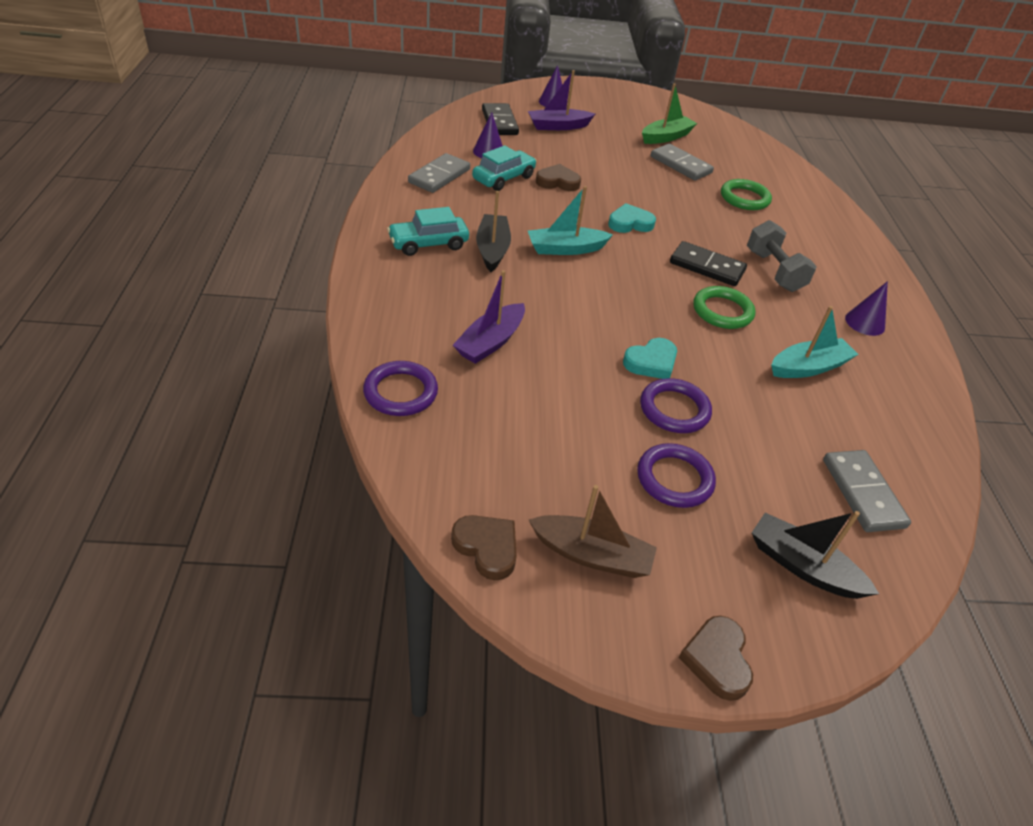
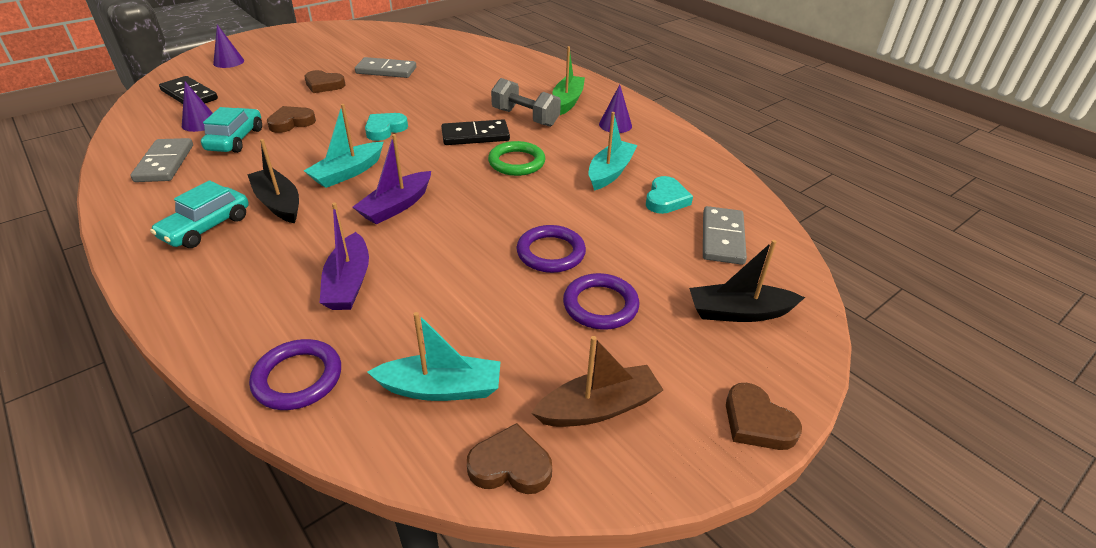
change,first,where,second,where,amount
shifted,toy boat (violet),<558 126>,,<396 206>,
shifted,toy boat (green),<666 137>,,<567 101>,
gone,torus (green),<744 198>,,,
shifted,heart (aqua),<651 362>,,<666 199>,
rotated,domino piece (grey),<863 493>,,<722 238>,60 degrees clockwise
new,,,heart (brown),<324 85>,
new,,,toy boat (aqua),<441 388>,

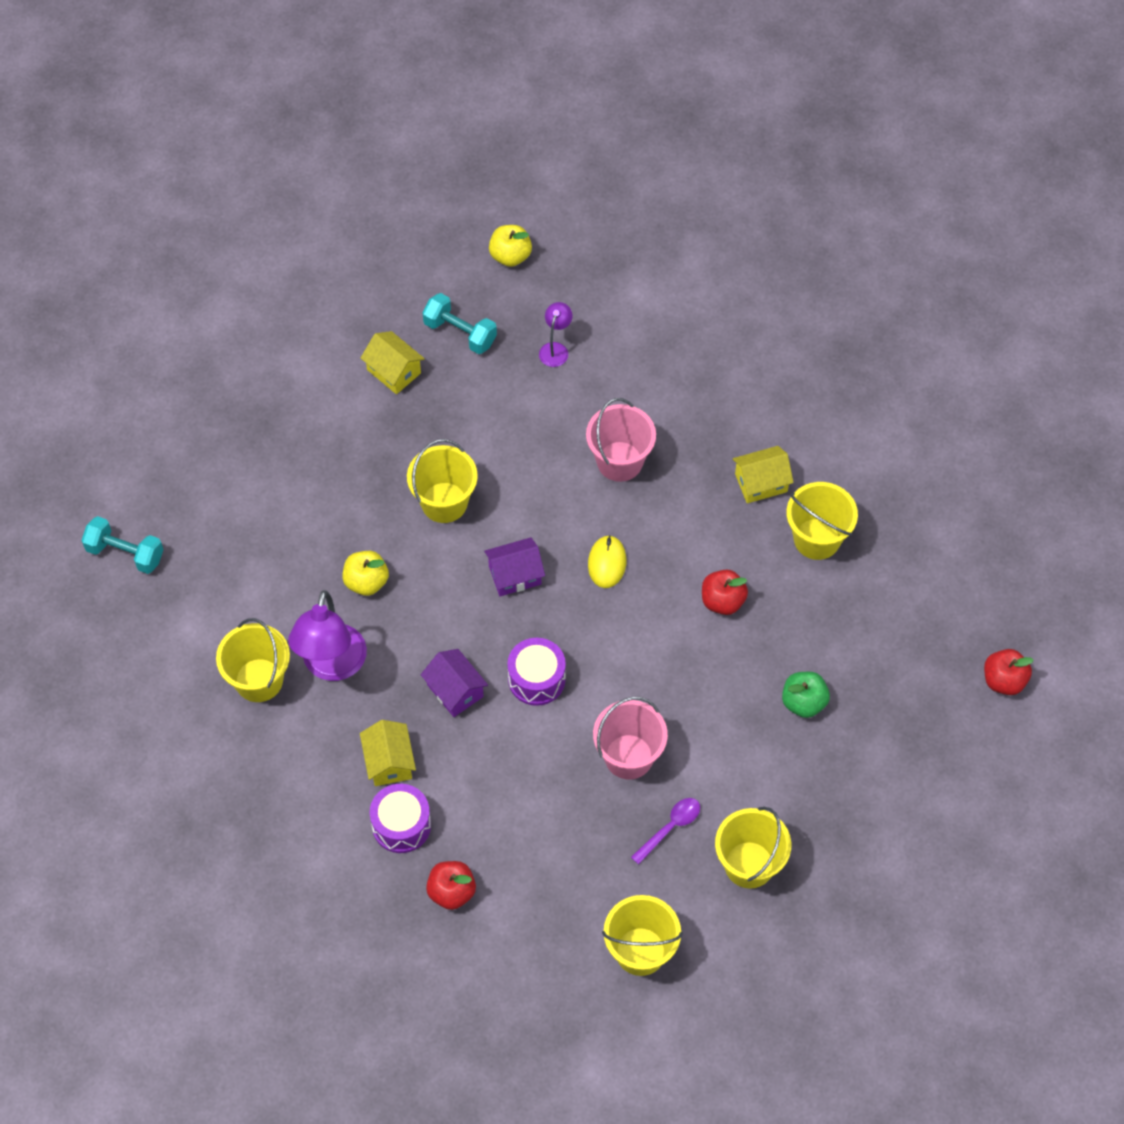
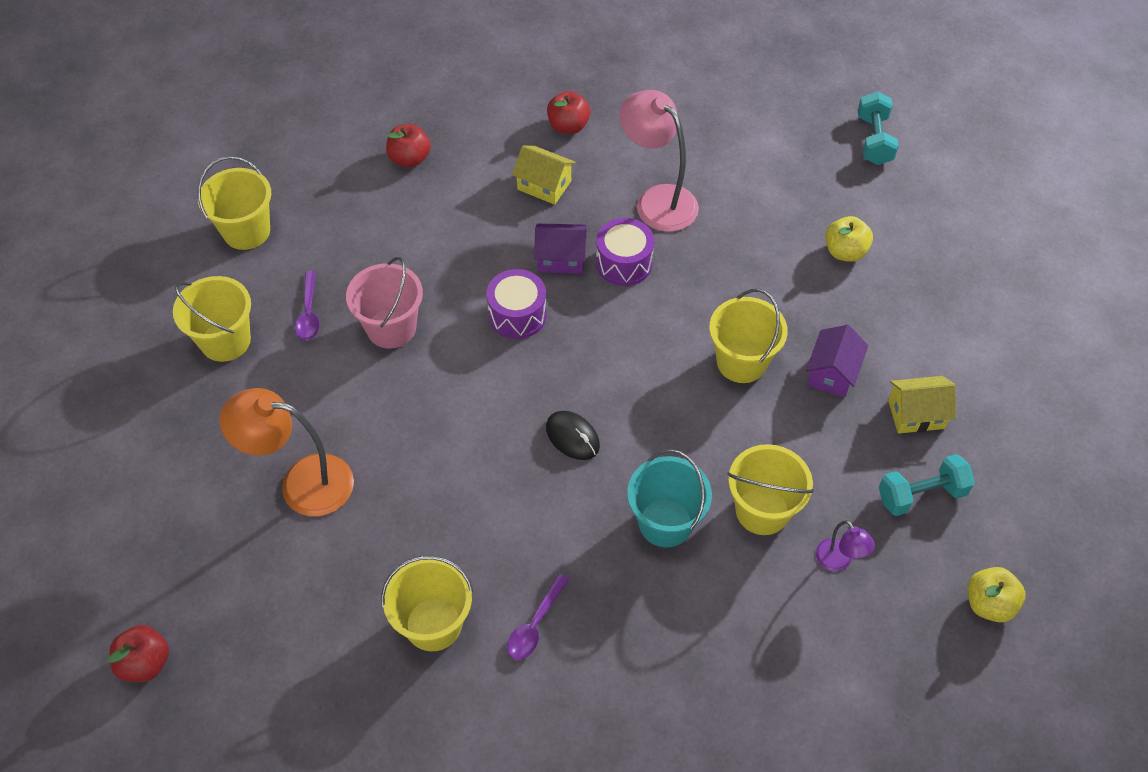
change,first,where,second,where,amount
repainted,pail (pink),<619 461>,pail (aqua),<665 522>,
swapped,cottage (golden),<761 483>,teaspoon (violet),<535 624>,
rotated,dumbbell (aqua),<125 553>,,<874 140>,60 degrees counterclockwise
repainted,computer mouse (golden),<607 563>,computer mouse (black),<572 437>,
shifted,cottage (violet),<515 575>,,<832 373>,
shifted,apple (golden),<366 582>,,<845 252>,
shifted,apple (red),<722 601>,,<568 126>,
repainted,desk lamp (violet),<332 666>,desk lamp (pink),<657 200>,
shifted,pail (golden),<259 680>,,<762 510>,
swapped,apple (green),<803 702>,desk lamp (orange-coloured),<302 483>,
shifted,drum (violet),<401 825>,,<624 263>,

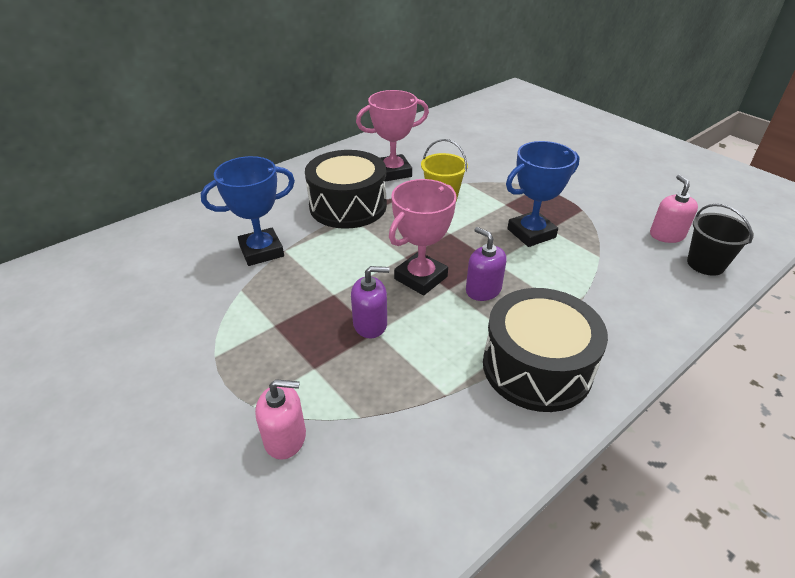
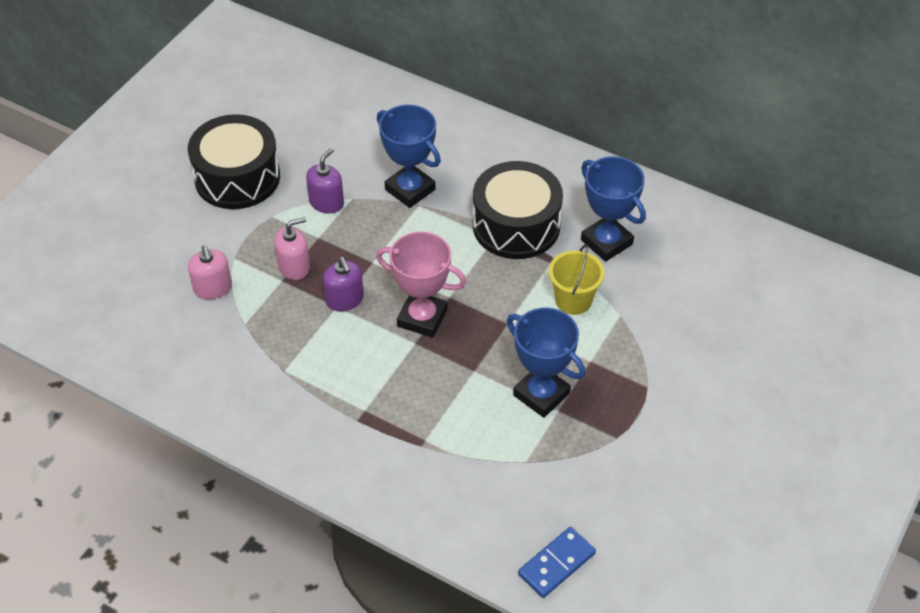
change,first,where,second,where,amount
repainted,prize cup (pink),<393 172>,prize cup (royal blue),<606 242>,
shifted,pump bottle (pink),<667 235>,,<294 266>,
swapped,pail (black),<705 264>,domino piece (royal blue),<556 564>,
shifted,pump bottle (violet),<483 290>,,<326 202>,
shifted,drum (black),<537 367>,,<237 177>,

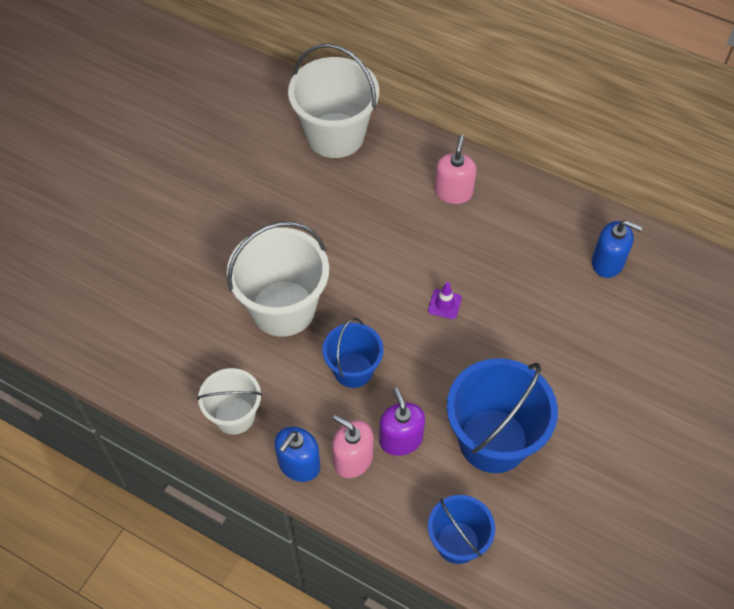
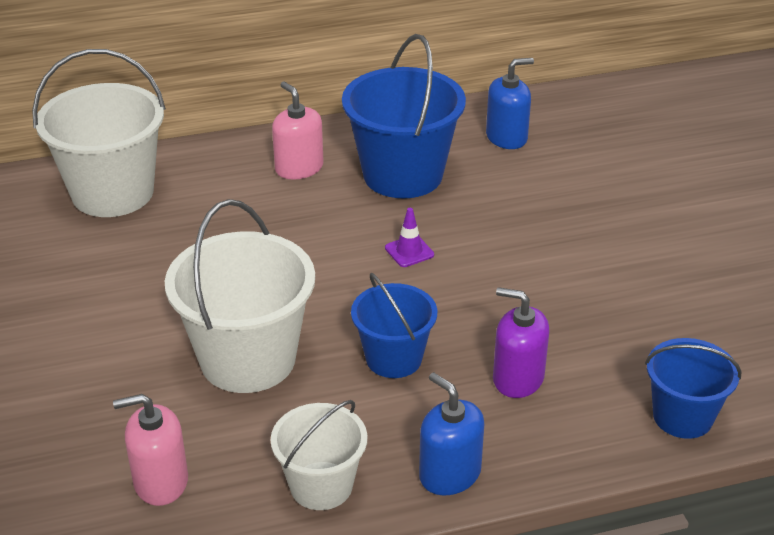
change,first,where,second,where,amount
shifted,pail (royal blue),<493 440>,,<402 175>,
shifted,pump bottle (pink),<353 459>,,<160 481>,
rotated,pump bottle (royal blue),<299 464>,,<449 474>,150 degrees clockwise

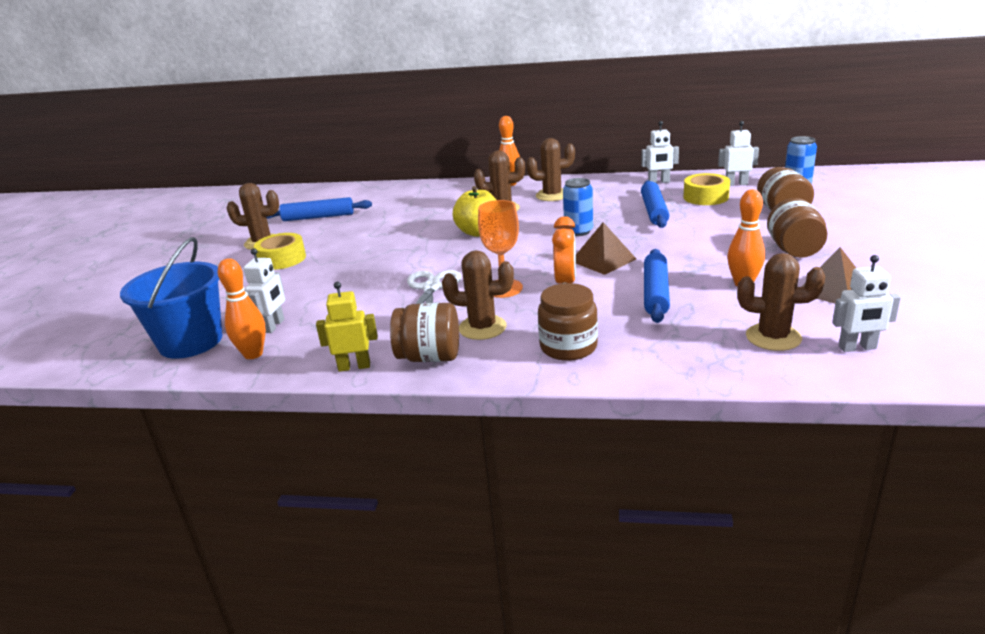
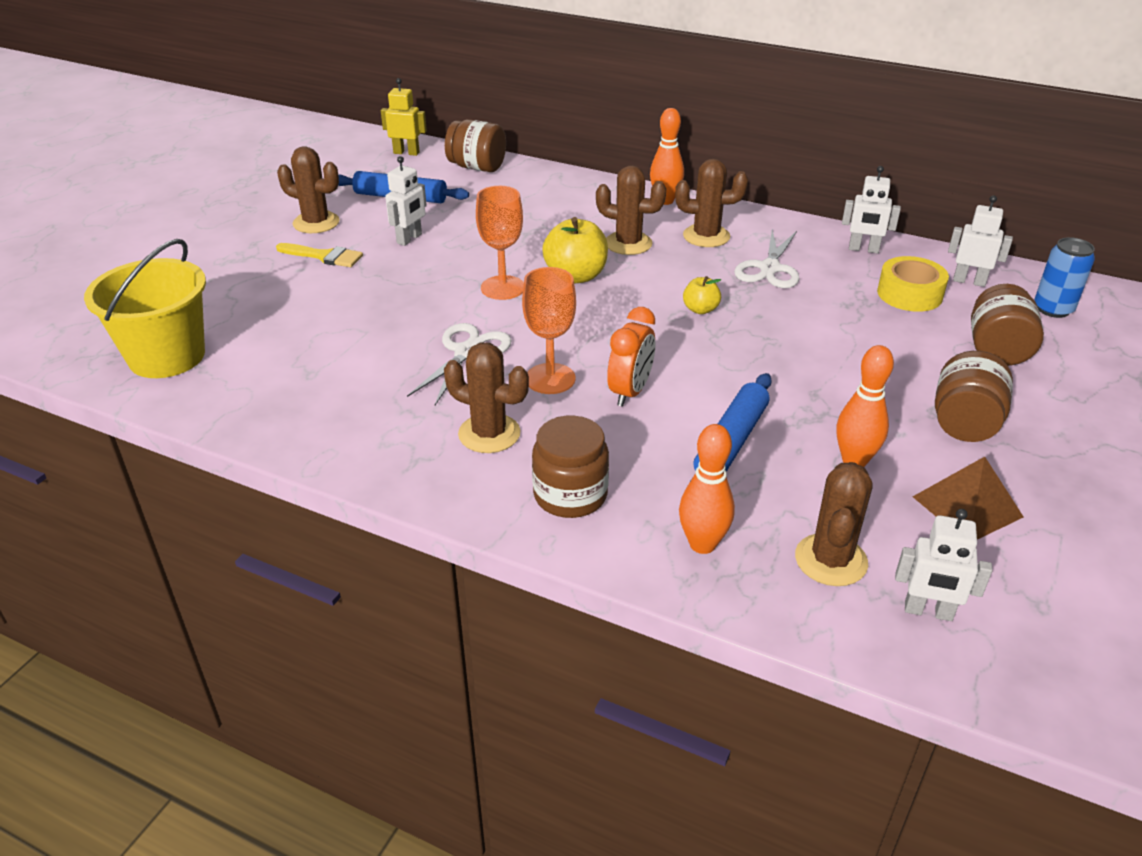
change,first,where,second,where,amount
swapped,can (royal blue),<578 231>,apple (golden),<700 309>,
gone,pastry roller (royal blue),<654 211>,,,
gone,solid pyramid (brown),<603 260>,,,
swapped,tape (golden),<282 259>,brush (golden),<324 256>,
repainted,pail (royal blue),<191 342>,pail (golden),<167 356>,
shifted,toy robot (white),<274 326>,,<409 239>,
rotated,prickly plant (brown),<773 337>,,<831 560>,75 degrees clockwise
shifted,bowling pin (orange-coloured),<253 354>,,<702 544>,
shifted,toy robot (golden),<354 366>,,<406 153>,
shifted,preserve jar (brown),<429 357>,,<477 167>,
new,,,chalice (orange-coloured),<502 288>,
new,,,scissors (white),<769 269>,

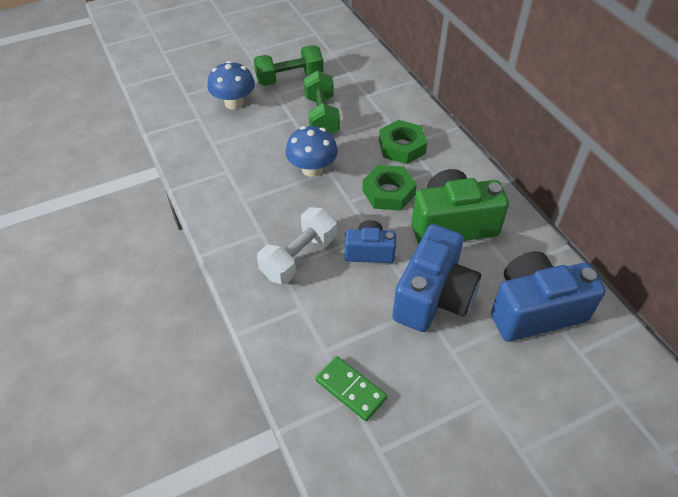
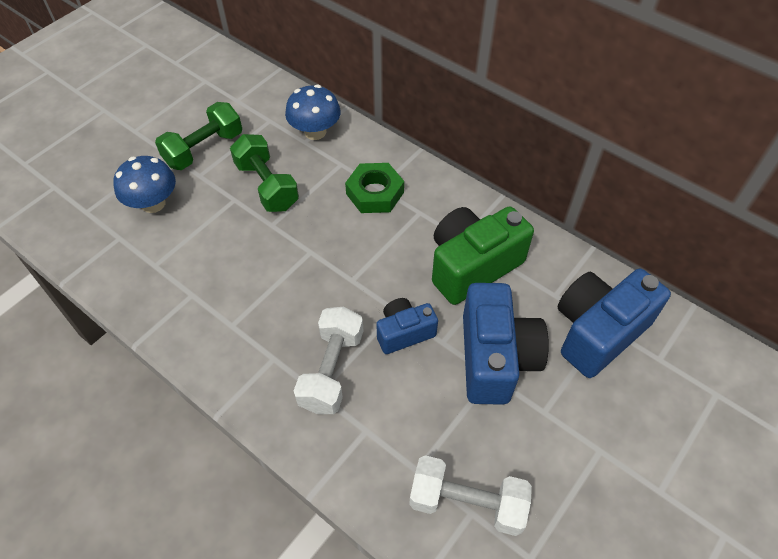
change,first,where,second,where,amount
shifted,fungus (royal blue),<312 169>,,<315 132>,
gone,nut (green),<388 192>,,,
swapped,domino piece (green),<351 389>,dumbbell (white),<467 502>,

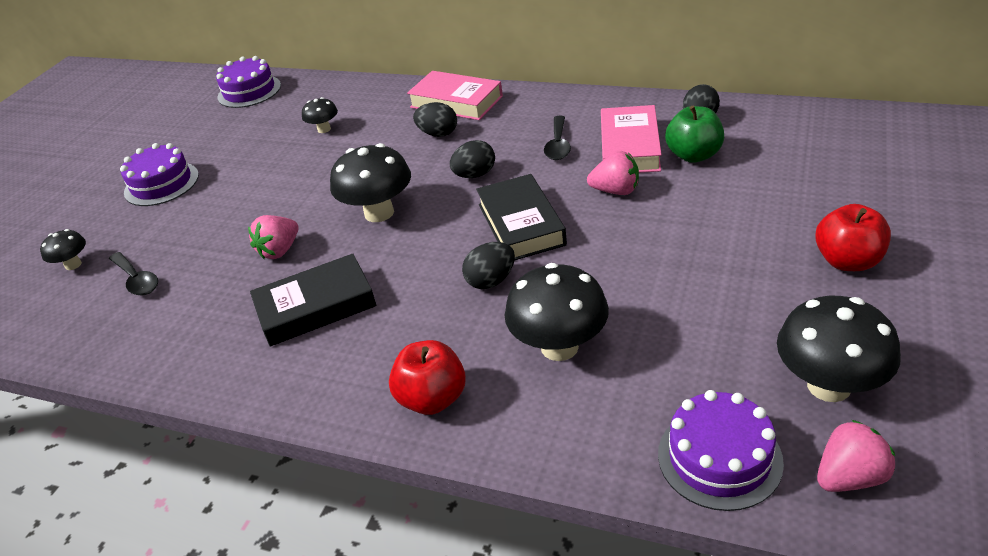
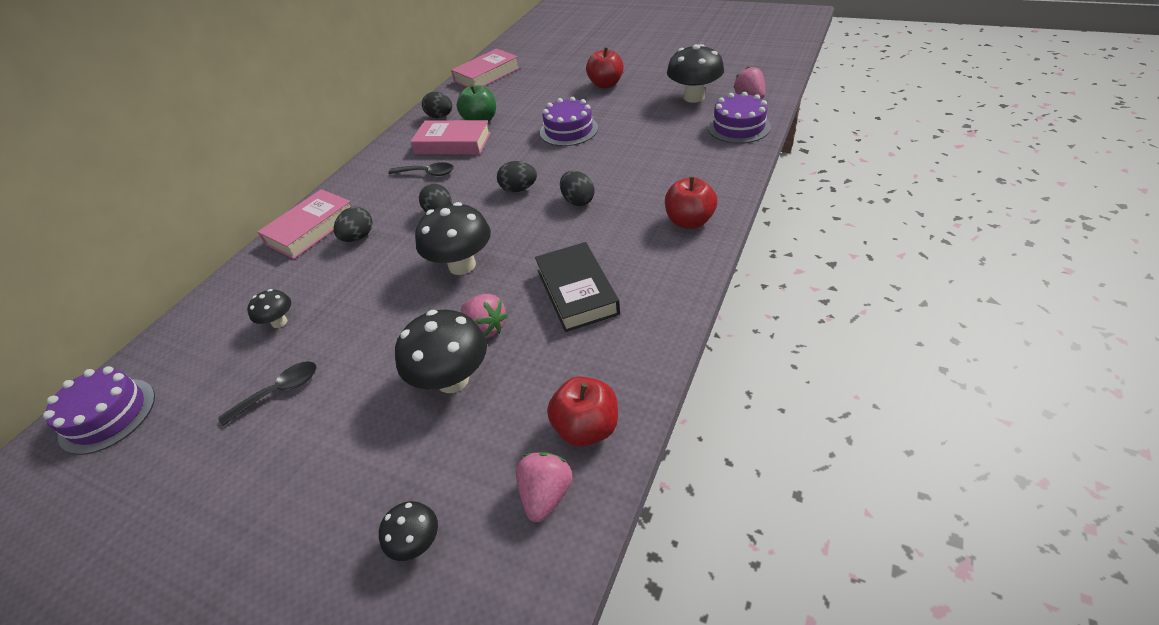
change,first,where,second,where,amount
shifted,cake (violet),<161 184>,,<569 130>,
shifted,strawberry (pink),<615 191>,,<546 494>,
swapped,hardcover (black),<521 224>,egg shape (black),<519 189>,
shifted,teaspoon (black),<137 280>,,<279 391>,
shifted,fungus (black),<559 347>,,<452 379>,
new,,,hardcover (pink),<487 75>,
new,,,apple (red),<586 428>,

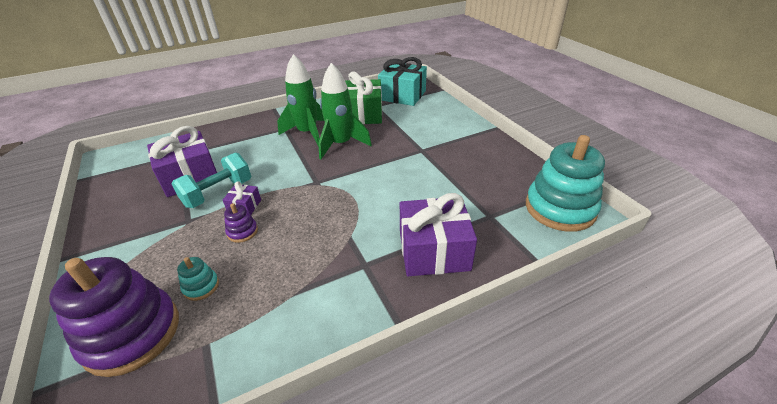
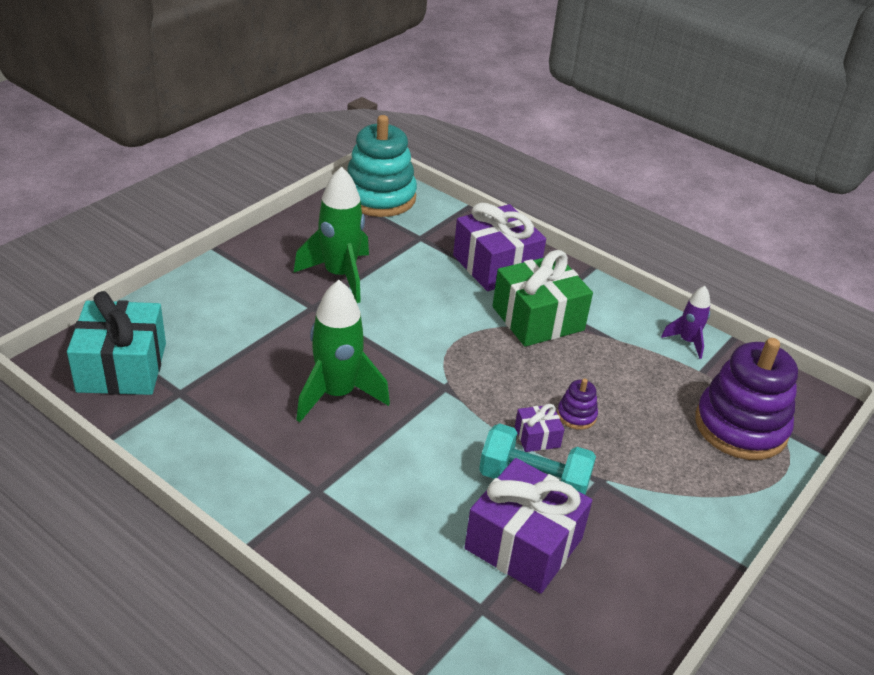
change,first,where,second,where,amount
shifted,rocket (green),<307 133>,,<340 275>,
shifted,gift (green),<362 114>,,<538 318>,
gone,stacking rings (aqua),<201 286>,,,
new,,,rocket (violet),<687 341>,

